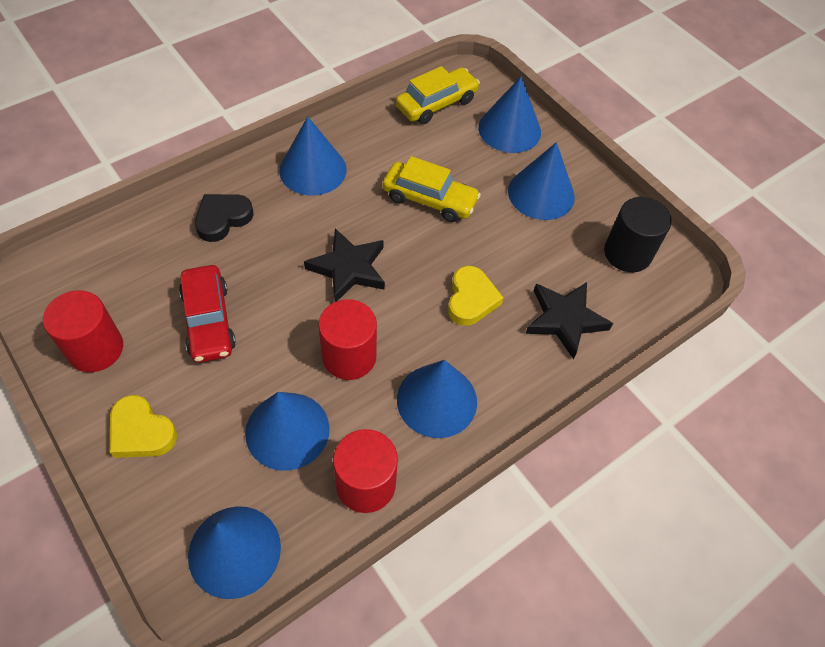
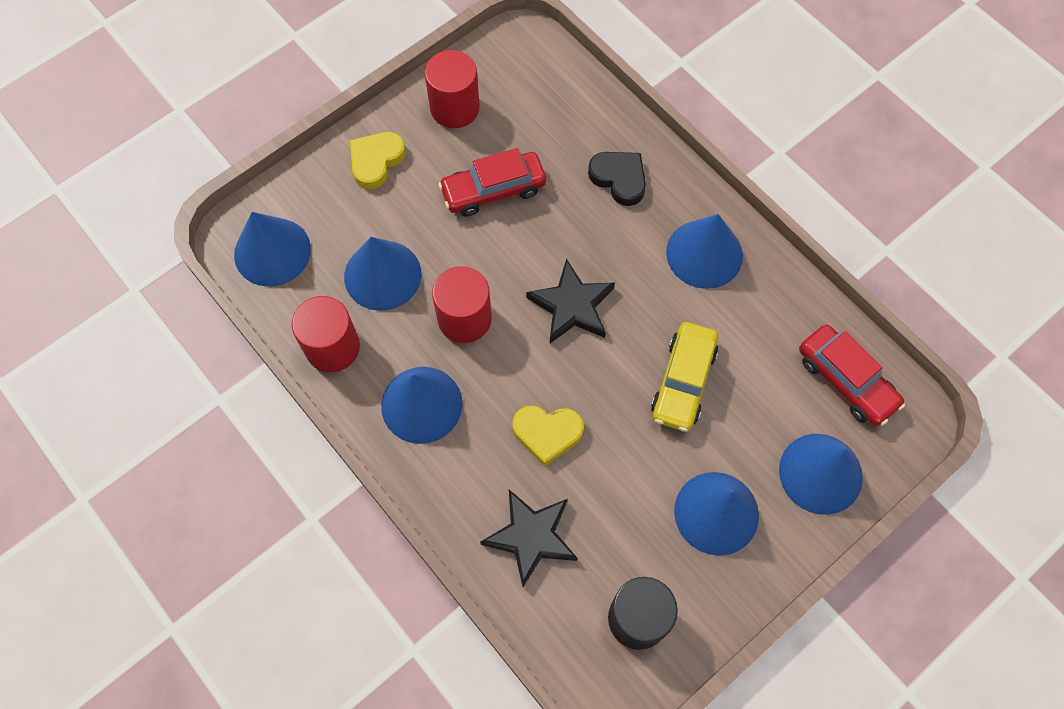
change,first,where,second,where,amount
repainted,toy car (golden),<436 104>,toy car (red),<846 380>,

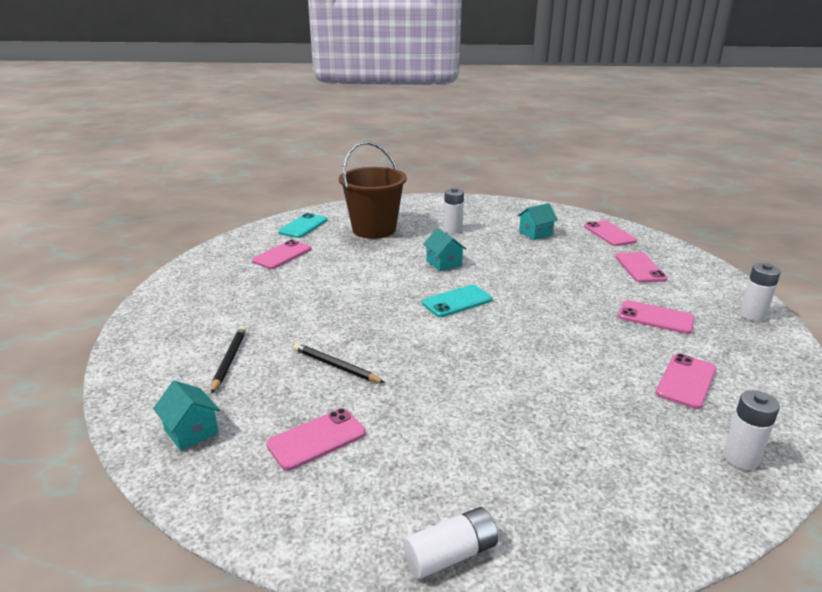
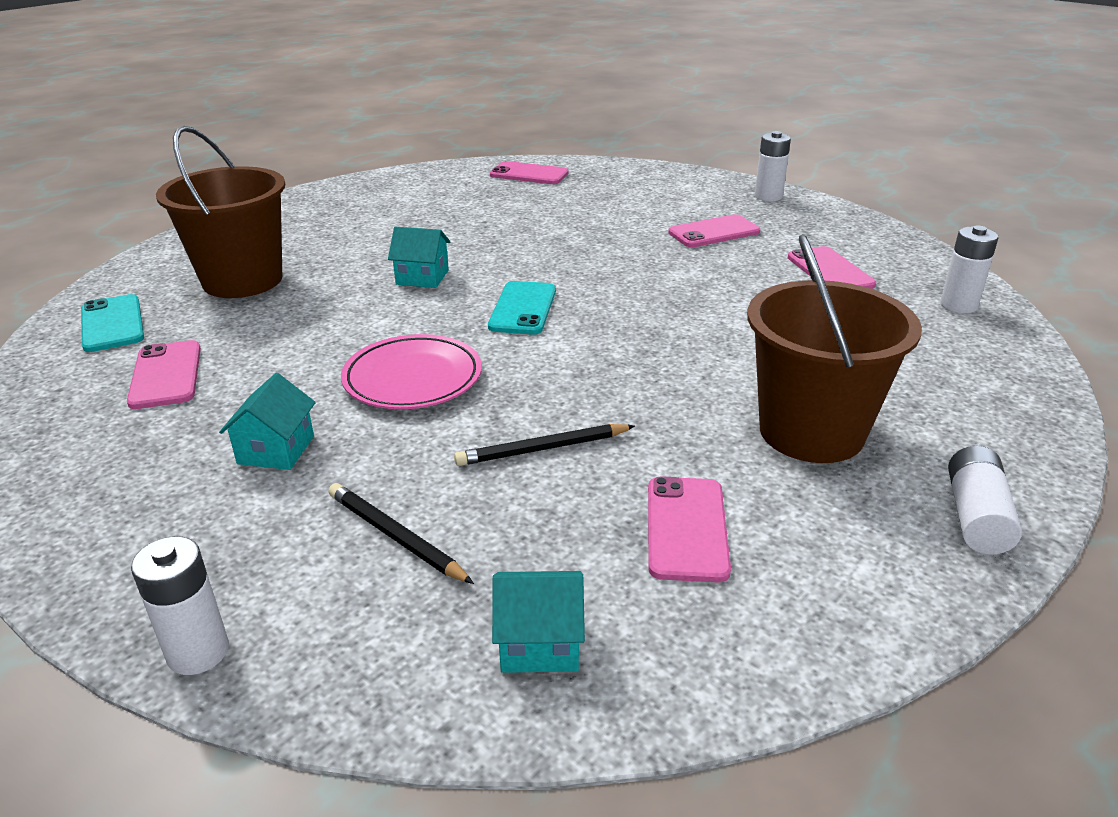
change,first,where,second,where,amount
shifted,battery (white),<453 230>,,<198 652>,
shifted,cottage (aqua),<535 233>,,<276 450>,
gone,mobile phone (pink),<640 268>,,,
new,,,pail (brown),<811 431>,
new,,,plate (pink),<413 378>,

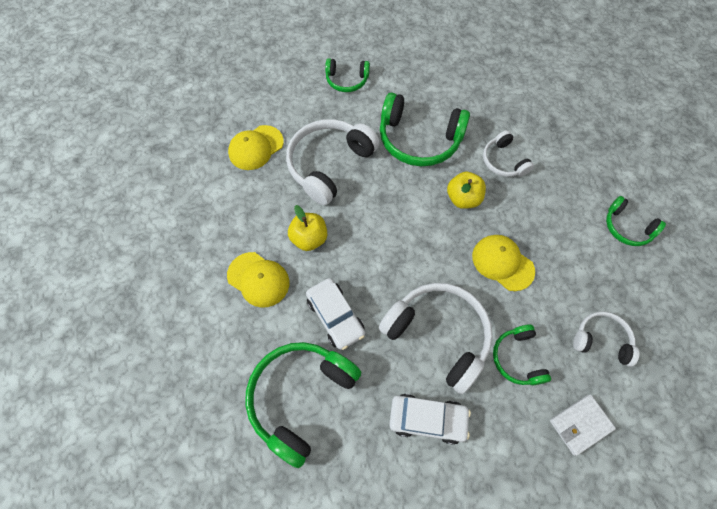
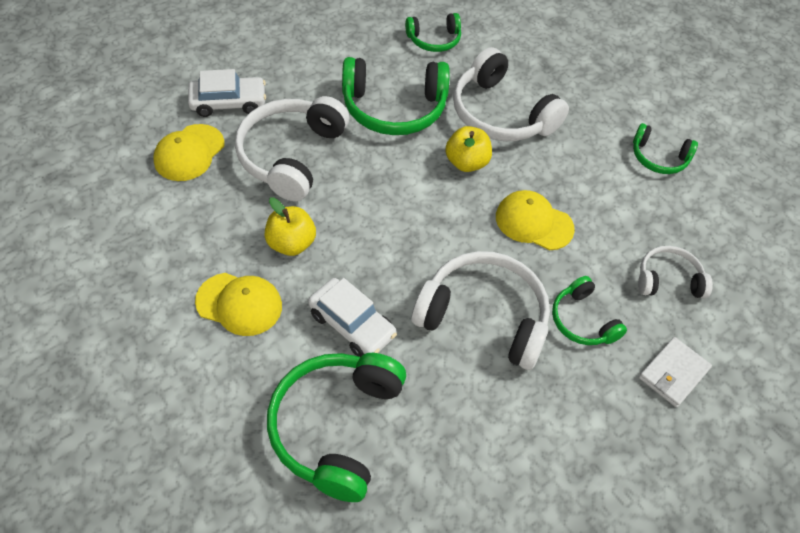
change,first,where,second,where,amount
shifted,headphones (green),<347 80>,,<434 40>,
scaled,headphones (white),<503 161>,,<500 114>,x1.82
shifted,toy car (white),<427 419>,,<228 103>,

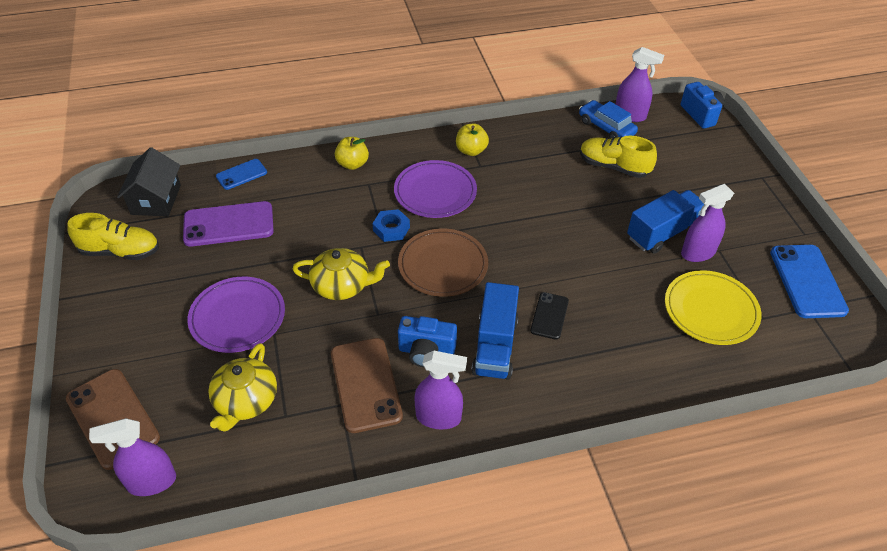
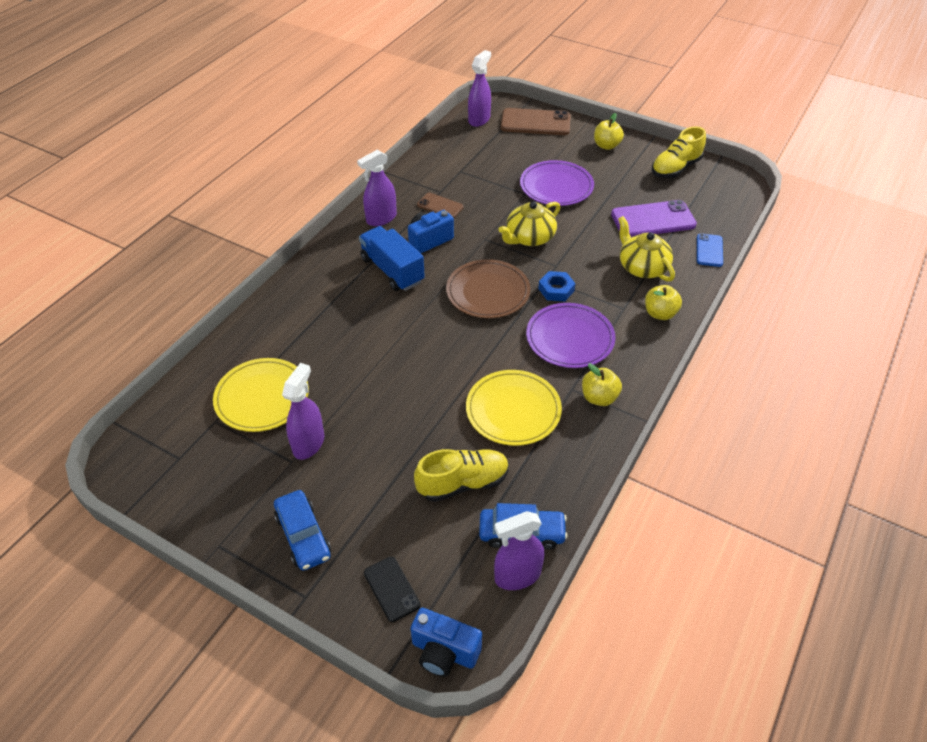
change,first,where,second,where,amount
gone,cottage (black),<156 200>,,,
gone,toy truck (royal blue),<663 233>,,,
rotated,mobile phone (violet),<228 224>,,<653 219>,45 degrees clockwise
gone,mobile phone (royal blue),<807 281>,,,
shifted,mobile phone (black),<549 316>,,<391 589>,
scaled,mobile phone (brown),<366 384>,,<440 206>,x0.57
shifted,teapot (golden),<245 401>,,<642 267>,
new,,,apple (golden),<606 145>,
new,,,plate (golden),<513 410>,
new,,,toy car (royal blue),<303 536>,

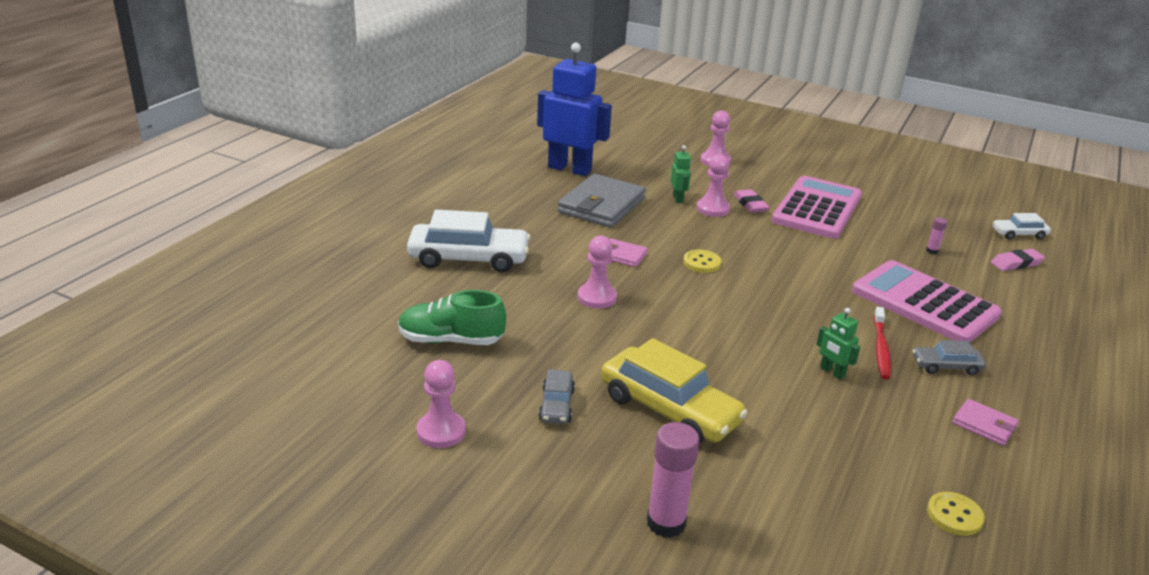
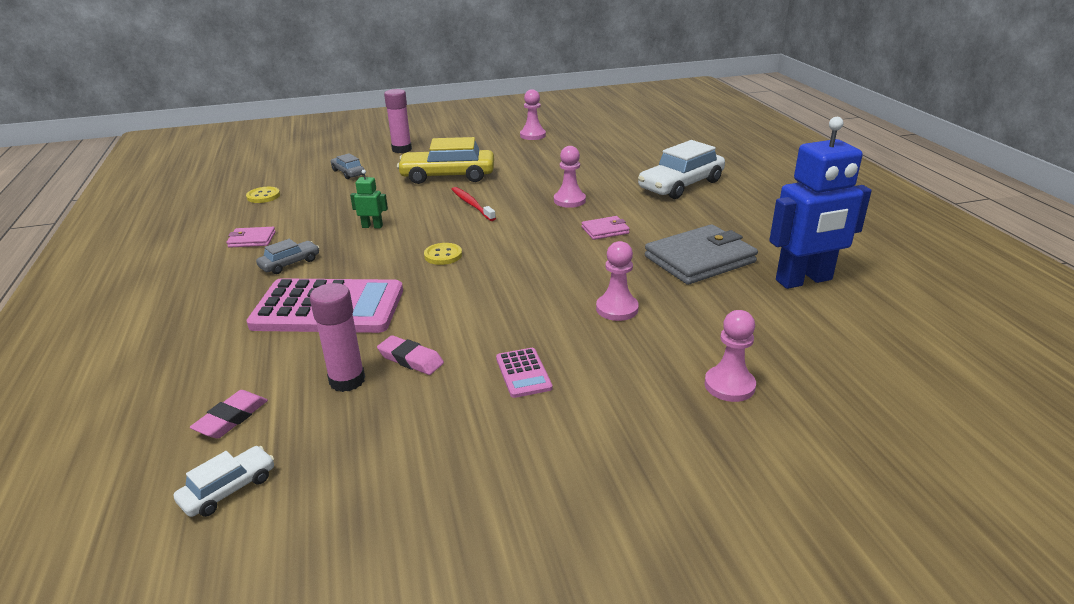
change,first,where,second,where,amount
gone,toy robot (green),<678 199>,,,
rotated,wallet (grey),<601 205>,,<699 259>,75 degrees clockwise
scaled,pocket calculator (pink),<817 209>,,<523 373>,x0.43
shifted,gum eraser (pink),<750 204>,,<410 359>,
scaled,stick of glue (pink),<932 251>,,<347 380>,x2.13
shifted,button (golden),<702 263>,,<443 255>,
gone,sneaker (green),<451 340>,,,
shifted,toothbrush (red),<881 349>,,<471 204>,
shifted,toy car (grey),<556 405>,,<348 173>,

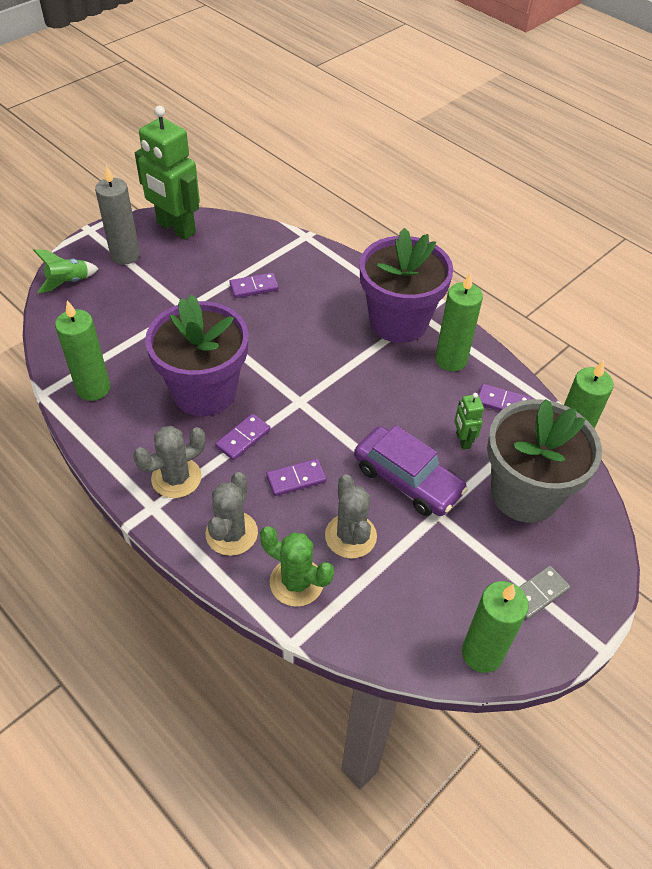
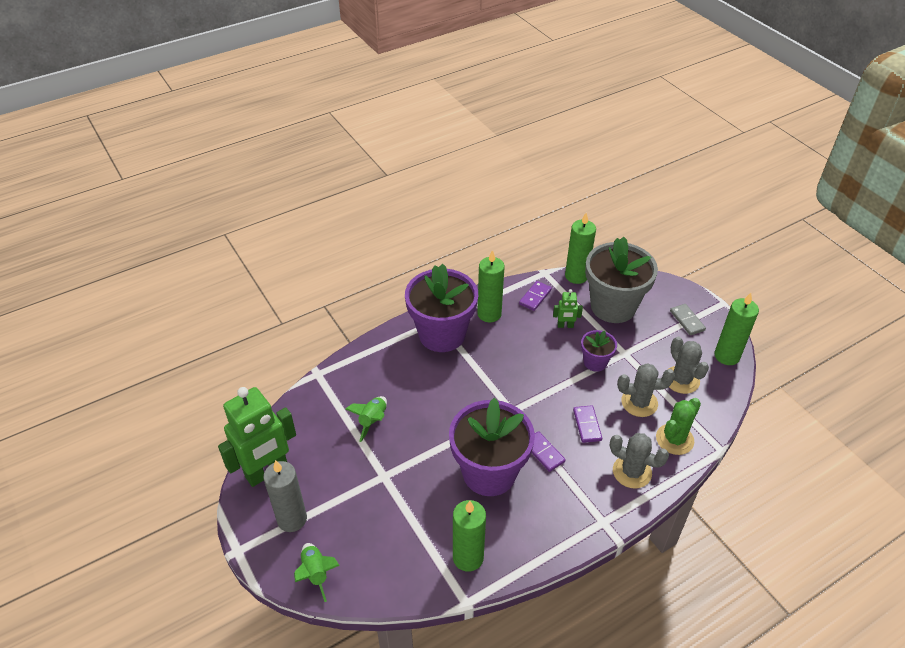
change,first,where,second,where,amount
swapped,domino piece (violet),<254 287>,rocket (green),<372 421>,
swapped,toy car (violet),<407 480>,potted plant (violet),<595 362>,
shifted,prickly plant (grey),<176 478>,,<681 380>,

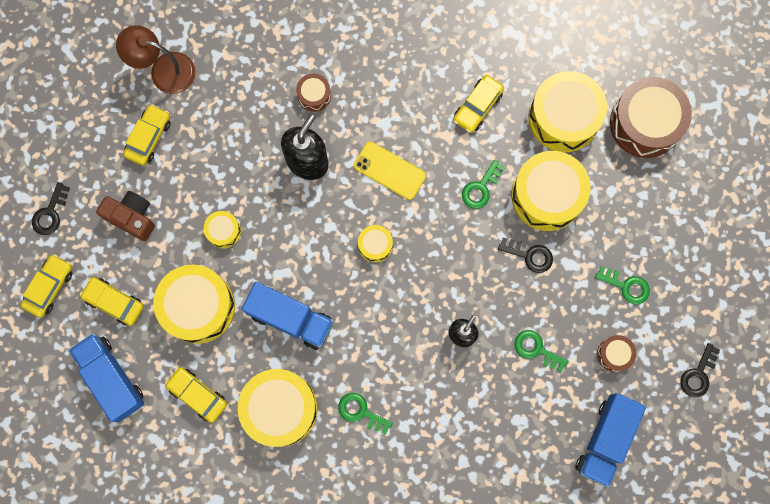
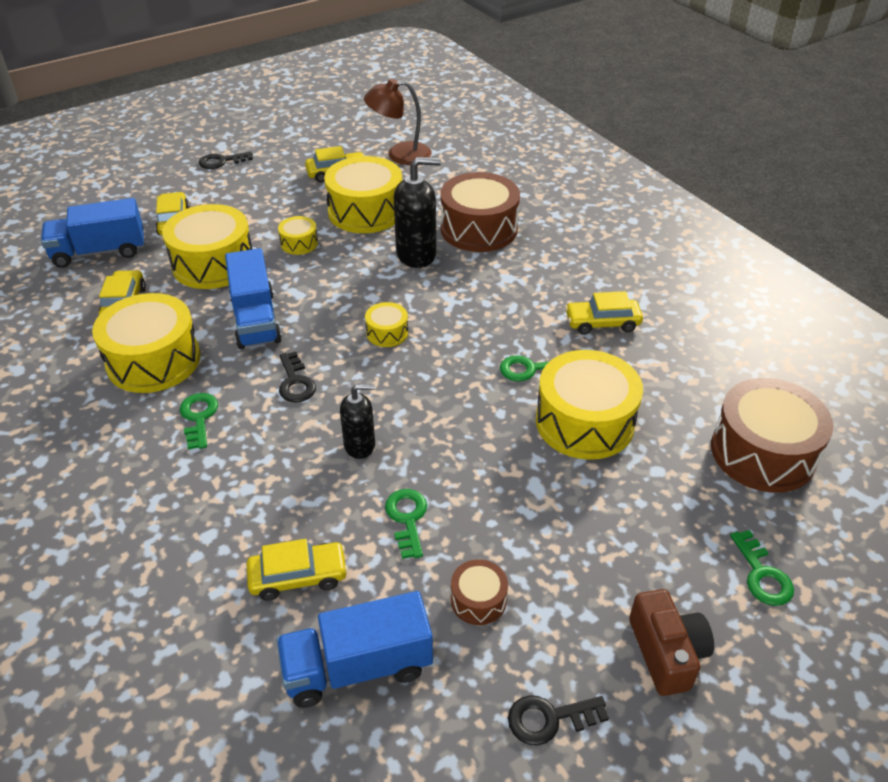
change,first,where,second,where,amount
rotated,desk lamp (brown),<163 70>,,<400 155>,75 degrees counterclockwise
shifted,drum (golden),<563 118>,,<365 211>,
scaled,drum (brown),<314 95>,,<479 229>,x2.11
gone,mobile phone (golden),<389 170>,,,
shifted,camera (brown),<131 217>,,<666 652>,
shifted,key (black),<529 255>,,<295 382>,
shifted,toy car (golden),<49 287>,,<298 577>,
shifted,key (green),<626 286>,,<762 574>,
rotated,toy truck (royal blue),<111 378>,,<99 252>,120 degrees counterclockwise

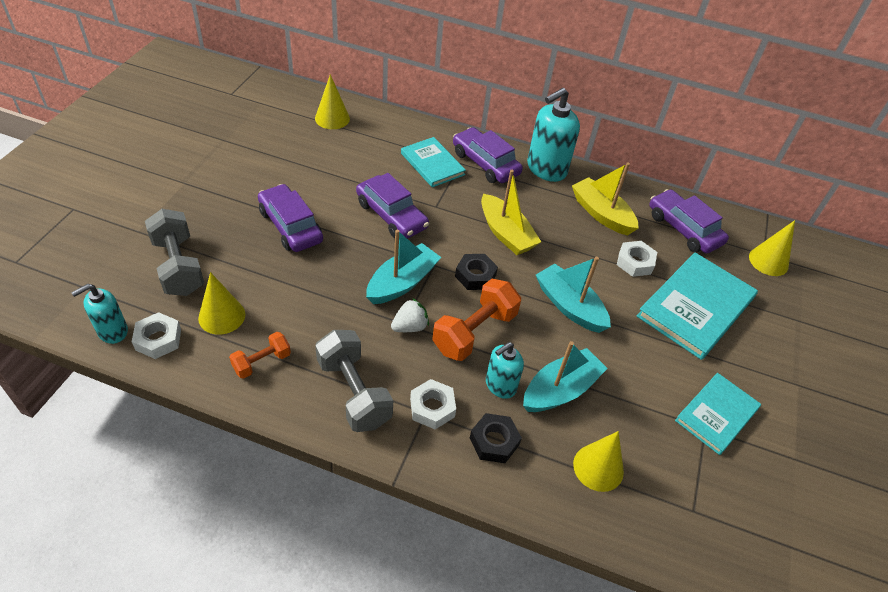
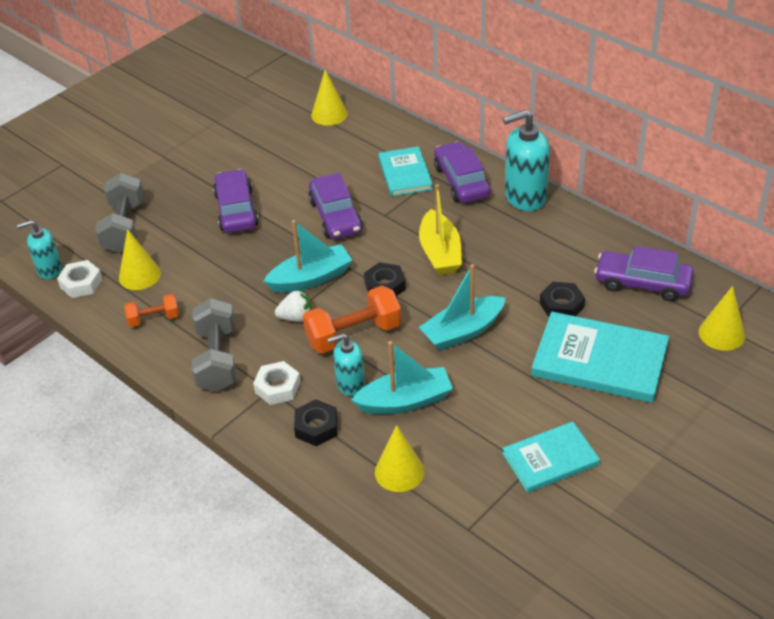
change,first,where,second,where,amount
gone,toy boat (golden),<601 214>,,,
rotated,toy car (violet),<683 229>,,<642 283>,60 degrees counterclockwise
repainted,nut (white),<635 262>,nut (black),<561 305>,
rotated,hardcover (aqua),<696 307>,,<599 360>,45 degrees clockwise
rotated,toy boat (aqua),<569 306>,,<462 331>,105 degrees counterclockwise

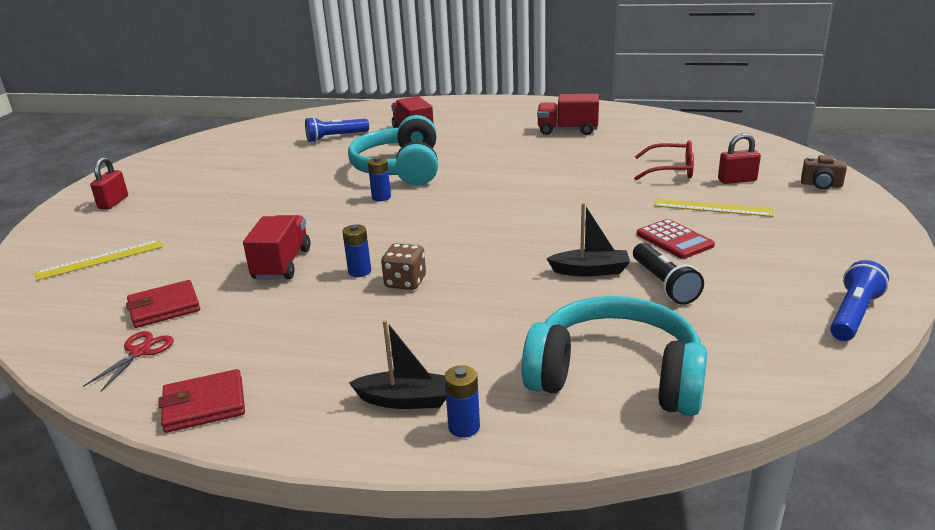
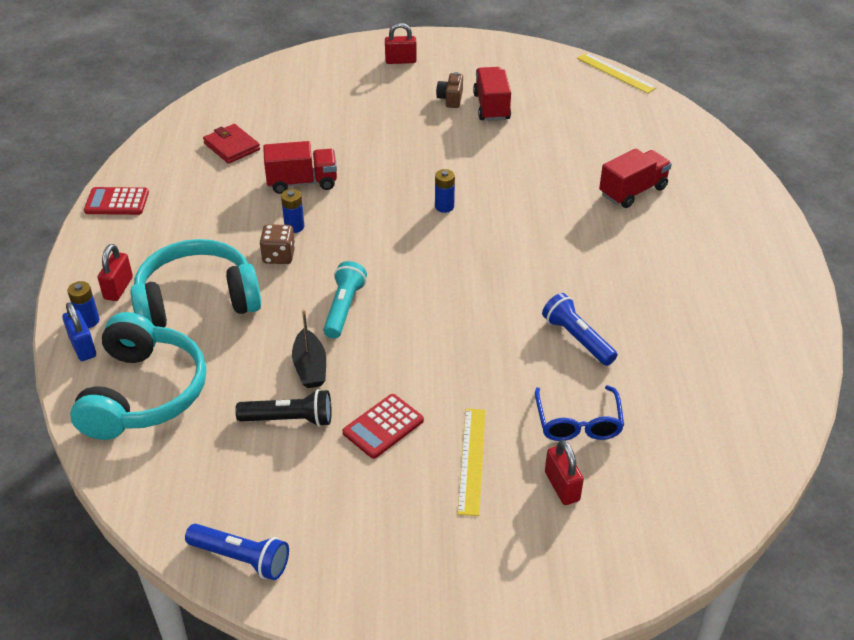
change,first,where,second,where,amount
shifted,toy truck (red),<567 130>,,<491 107>,
shifted,headphones (aqua),<400 169>,,<197 301>,
shifted,pocket torch (royal blue),<336 137>,,<577 339>,
repainted,eyeglasses (red),<671 170>,eyeglasses (royal blue),<578 423>,
shifted,camera (brown),<821 185>,,<450 99>,
shifted,measuring stick (golden),<100 259>,,<616 73>,
rotated,pocket torch (black),<664 284>,,<289 419>,150 degrees counterclockwise
swapped,toy boat (black),<405 400>,lock (red),<118 288>,
gone,scissors (red),<140 351>,,,
swapped,wallet (red),<204 405>,pocket calculator (red),<117 202>,
new,,,pocket torch (aqua),<344 308>,
new,,,lock (royal blue),<83 347>,

